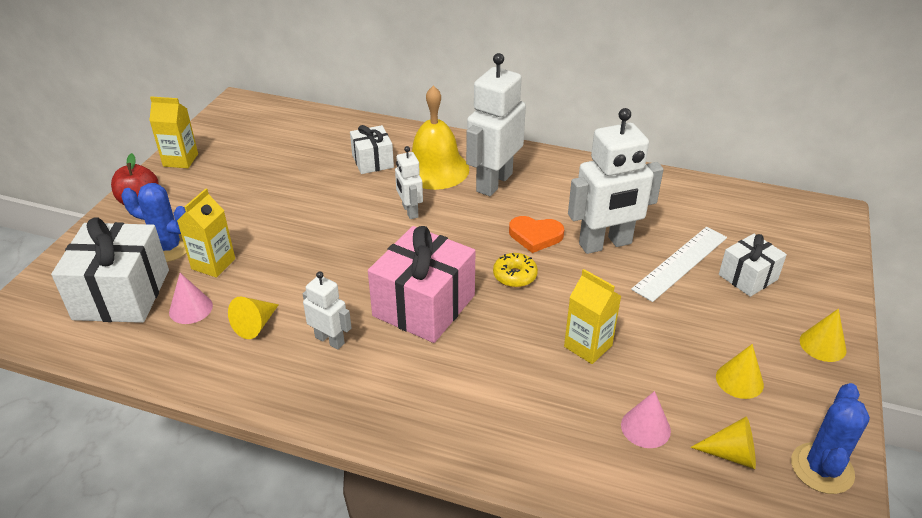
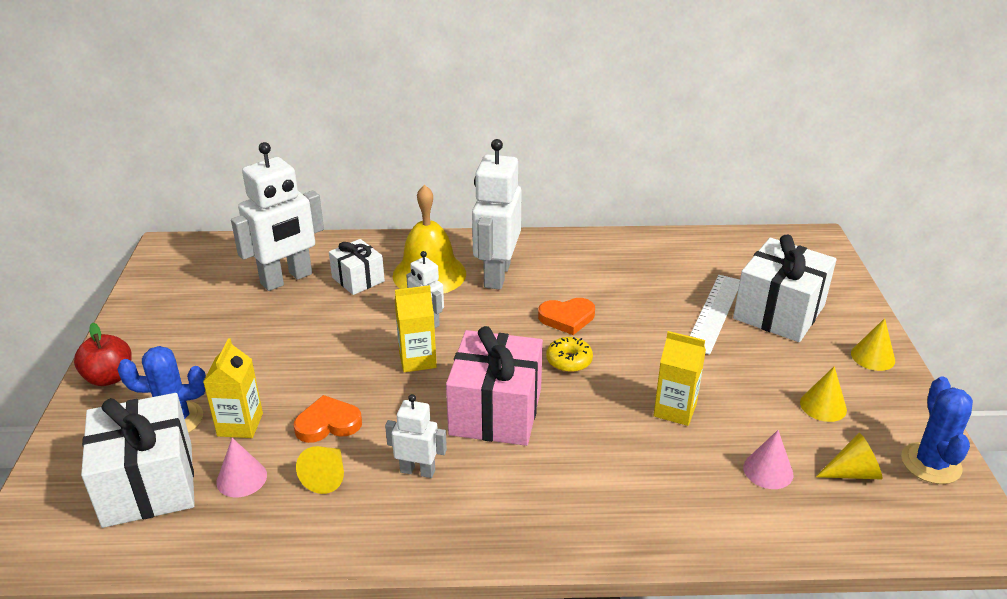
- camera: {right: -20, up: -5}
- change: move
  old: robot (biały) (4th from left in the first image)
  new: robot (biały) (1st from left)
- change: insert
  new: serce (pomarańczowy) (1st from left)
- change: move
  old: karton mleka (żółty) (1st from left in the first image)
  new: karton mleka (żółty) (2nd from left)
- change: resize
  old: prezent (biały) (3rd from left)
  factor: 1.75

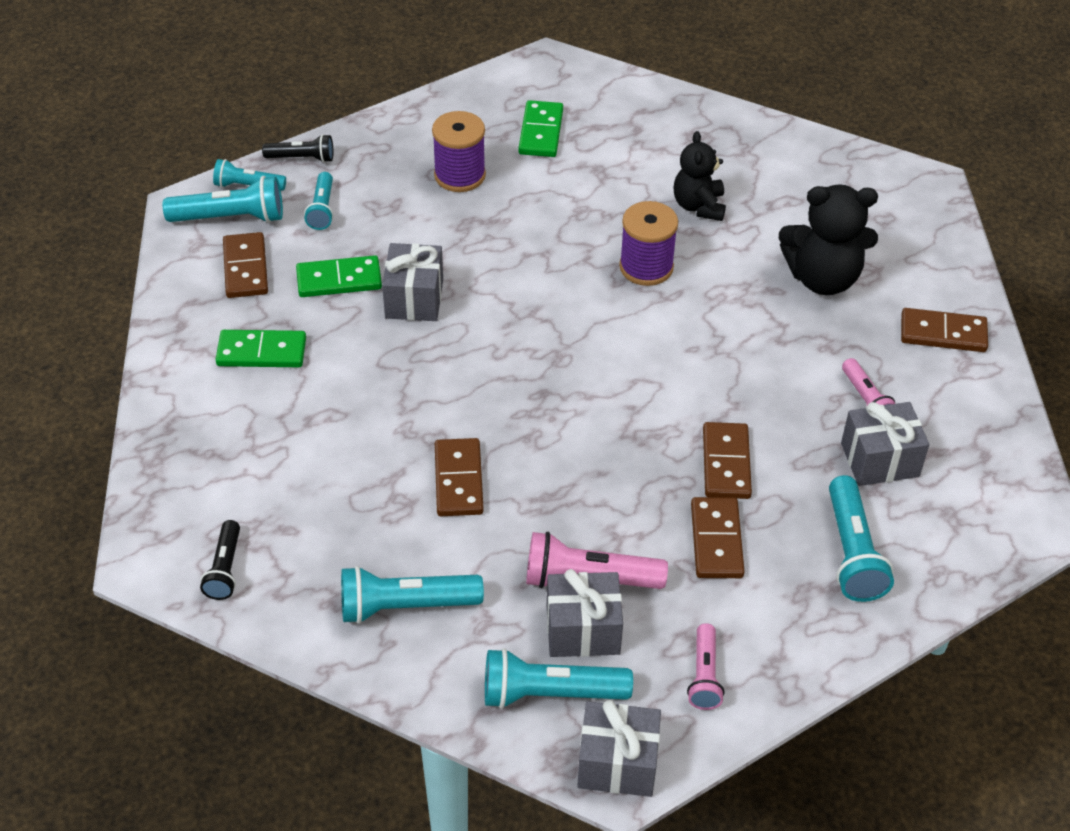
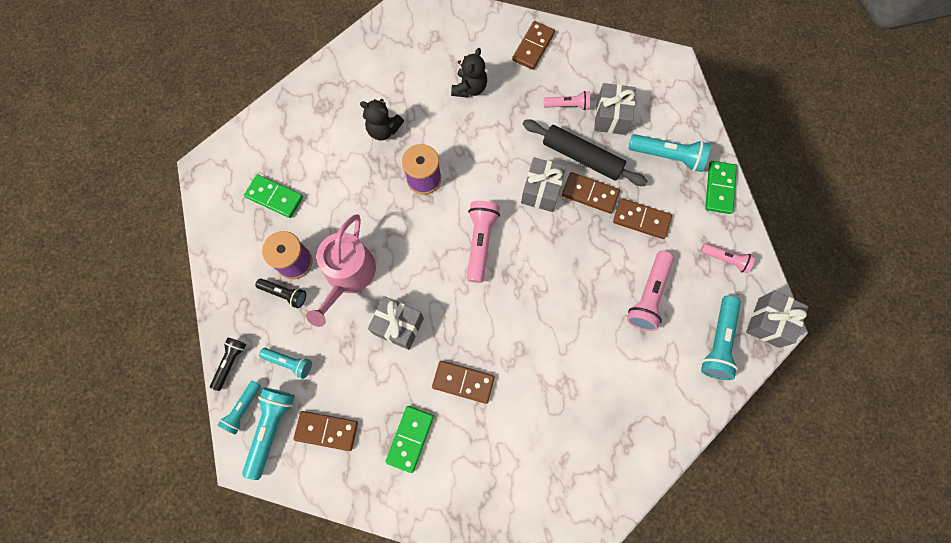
- camera: {right: -70, up: 25}
- change: move
  old: latarka (czarny) (1st from left in the first image)
  new: latarka (czarny) (2nd from left)
- change: insert
  new: konewka (różowy)
- change: move
  old: kostka domina (brązowy) (2nd from left)
- change: resize
  old: miś (czarny) (2nd from left)
  factor: 0.65
- change: insert
  new: latarka (różowy) (1st from left)
- change: move
  old: prezent (szary) (2nd from left)
- change: insert
  new: wałek do ciasta (czarny)
- change: move
  old: kostka domina (zielony) (2nd from left in the first image)
  new: kostka domina (zielony) (3rd from left)
- change: delete
  old: latarka (turkusowy) (4th from left)

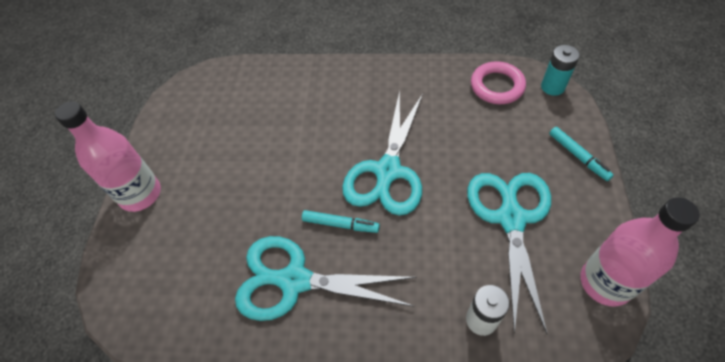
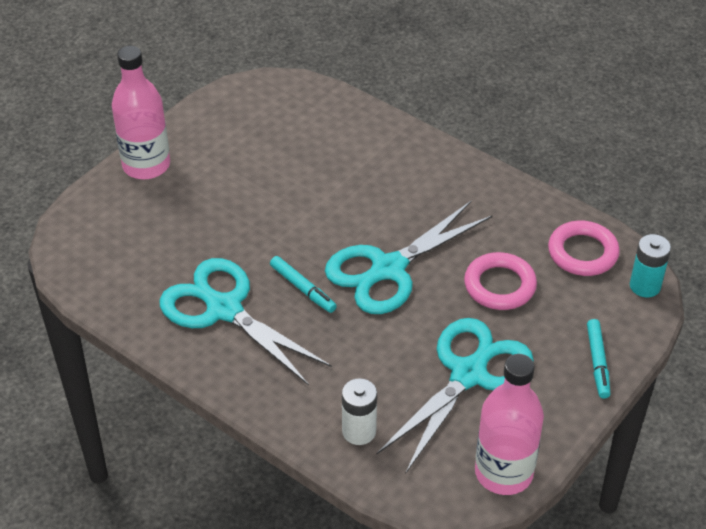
- camera: {right: 30, up: -10}
- change: insert
  new: pierścień (różowy) (1st from left)

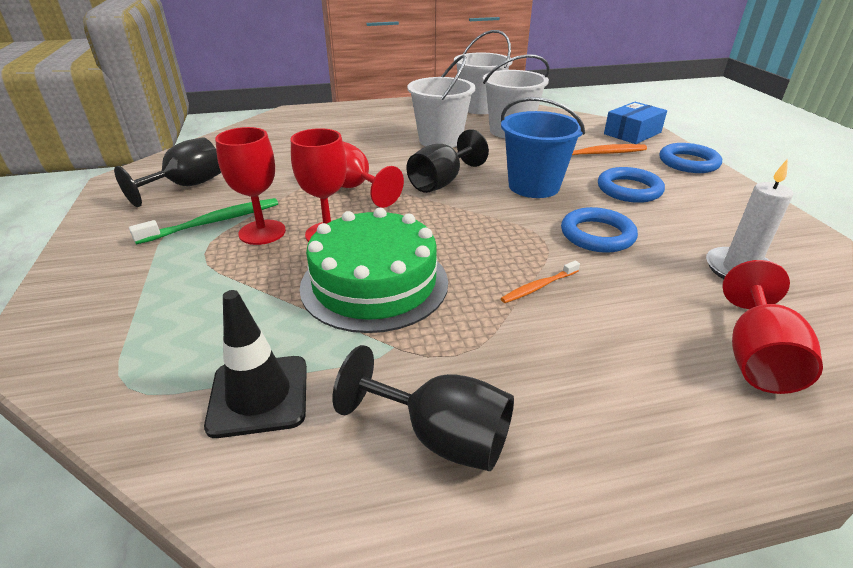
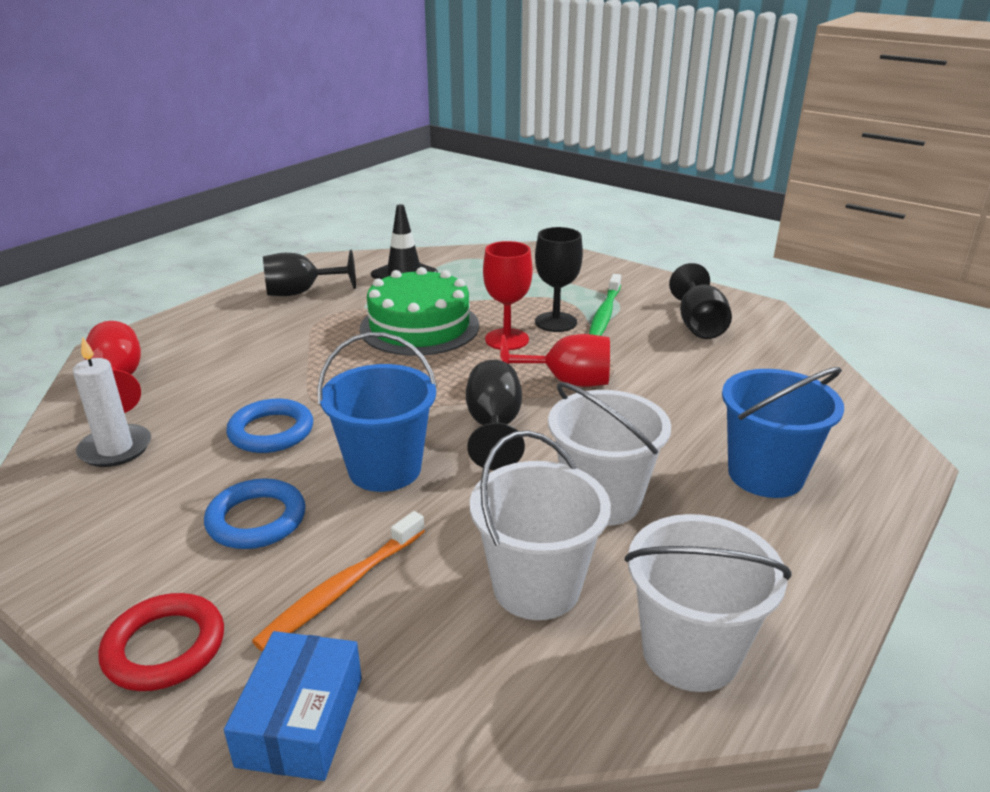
- camera: {right: 140, up: -5}
- change: recolor
  old: pierścień (niebieski) (3rd from left)
  new: pierścień (czerwony)
- change: recolor
  old: kielich (czerwony) (1st from left)
  new: kielich (czarny) (3rd from left)
- change: insert
  new: wiadro (niebieski) (2nd from left)
- change: delete
  old: szczoteczka do zębów (pomarańczowy) (1st from left)

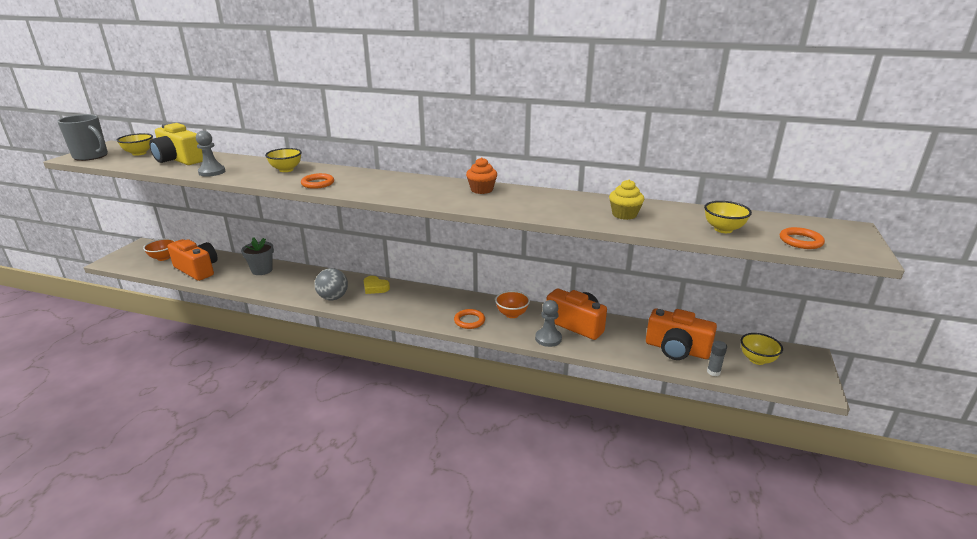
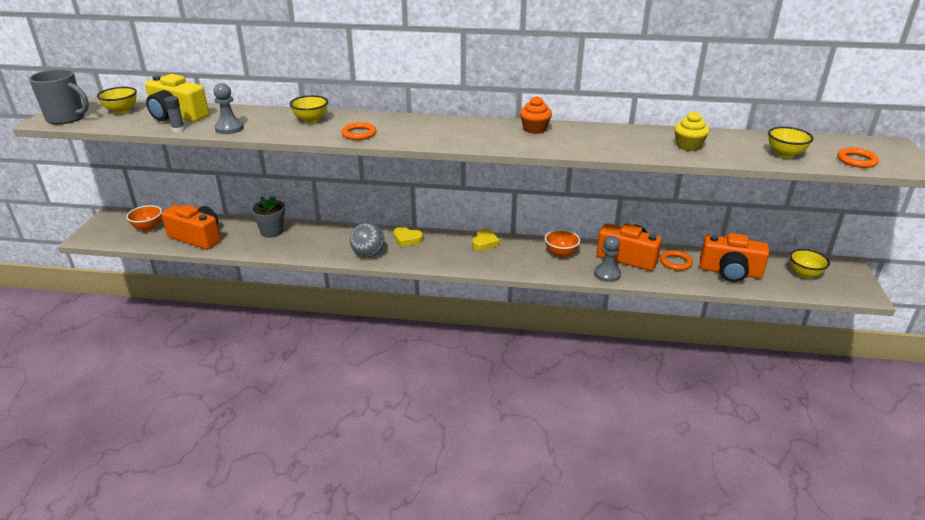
- camera: {right: -10, up: 5}
- change: move
  old: klej w sztyfcie (szary)
- change: insert
  new: serce (żółty) (2nd from left)
- change: move
  old: pierścień (pomarańczowy) (2nd from left)

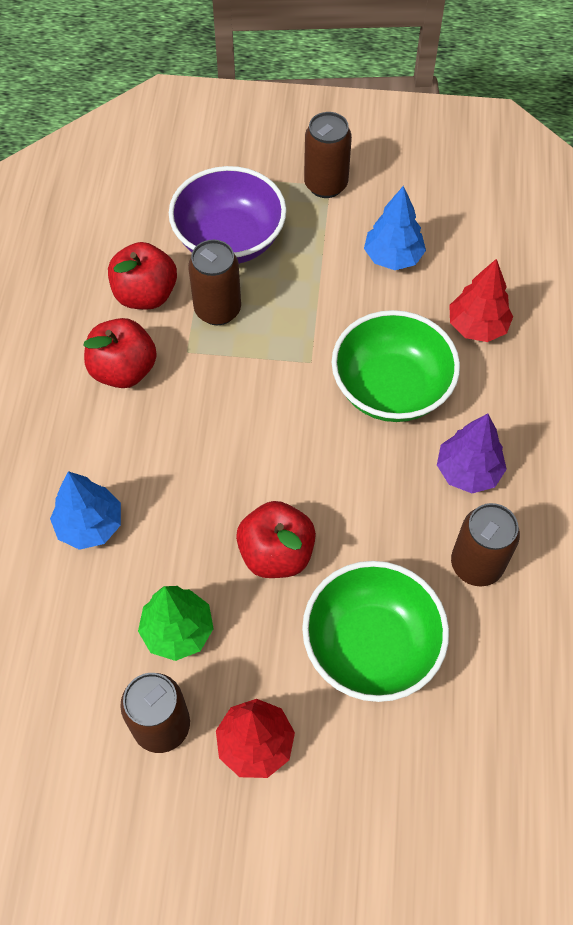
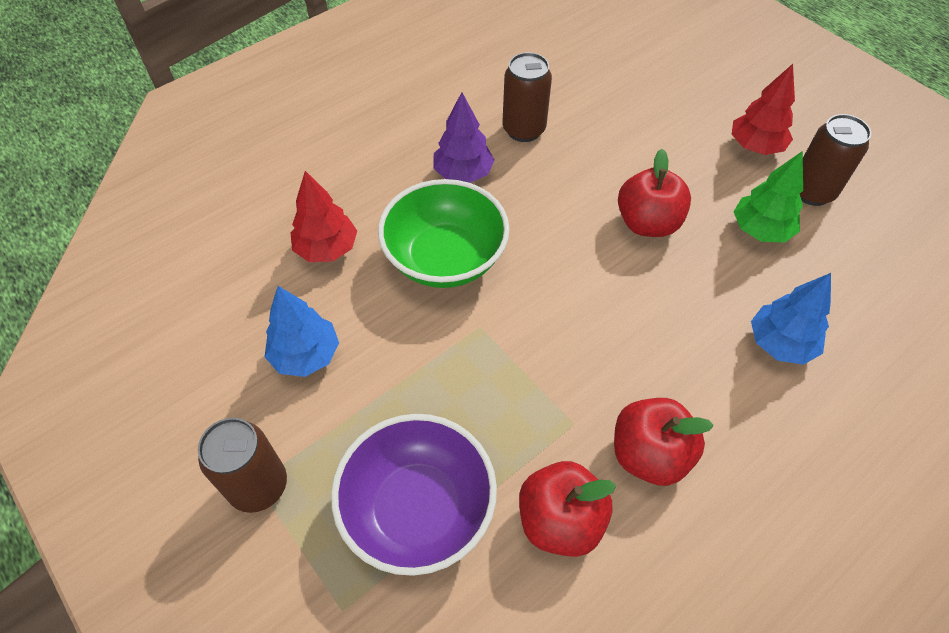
- camera: {right: -135, up: -5}
- change: delete
  old: puszka (brązowy) (2nd from left)
- change: delete
  old: miska (zielony) (1st from left)

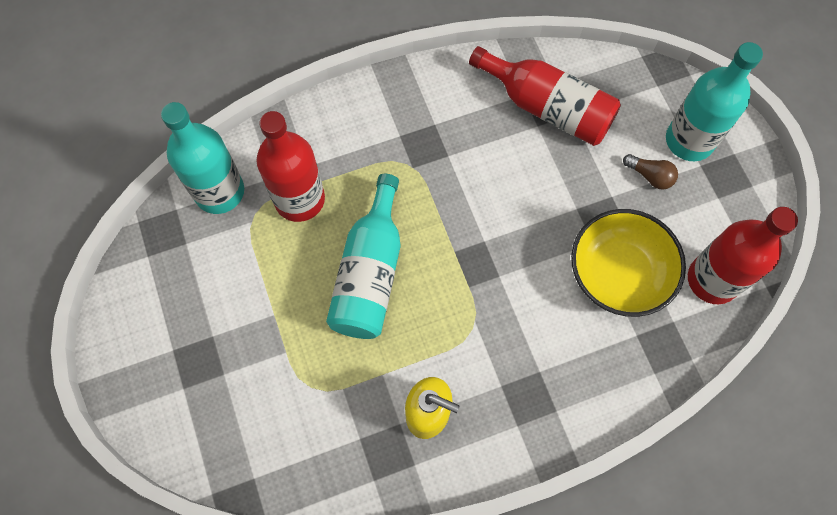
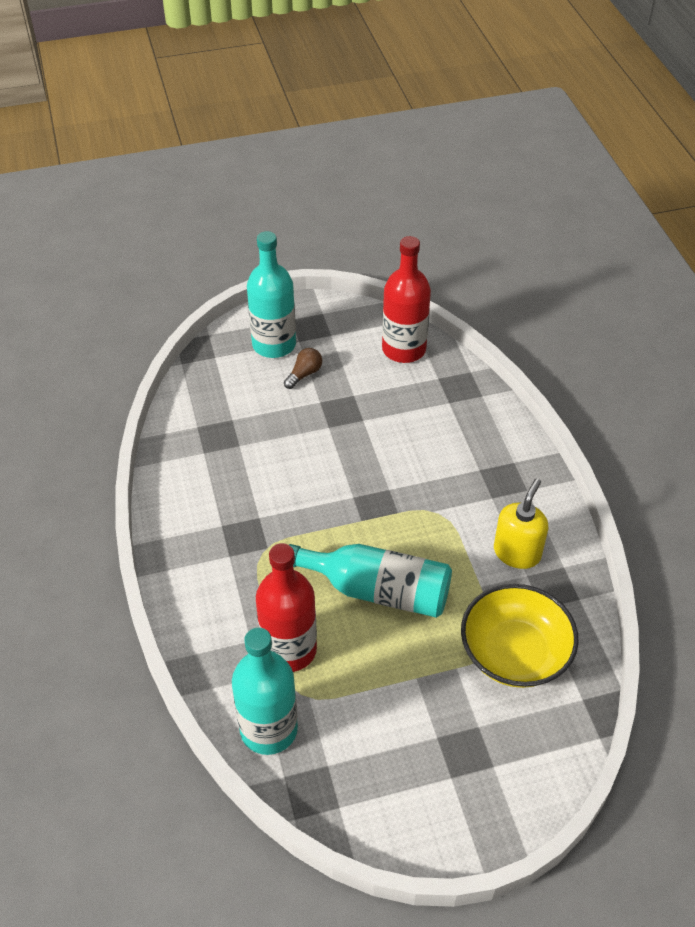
- camera: {right: -85, up: -20}
- change: move
  old: miska (żółty)
- change: delete
  old: butelka (czerwony) (2nd from left)

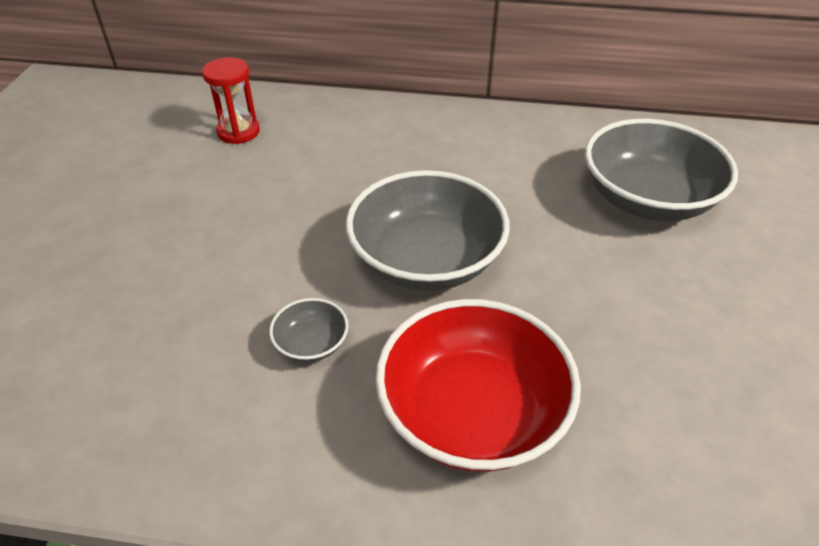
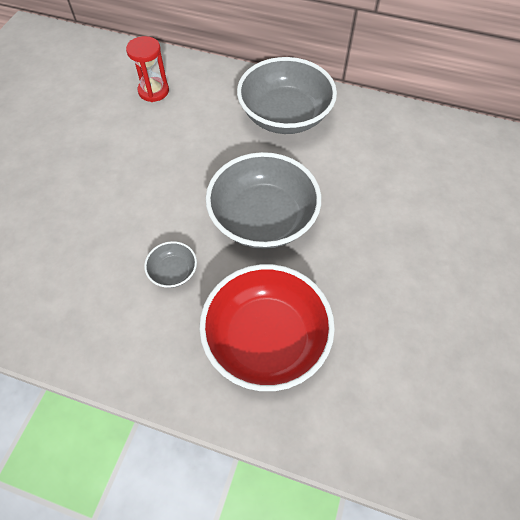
- camera: {right: 10, up: 15}
- change: move
  old: miska (szary) (3rd from left)

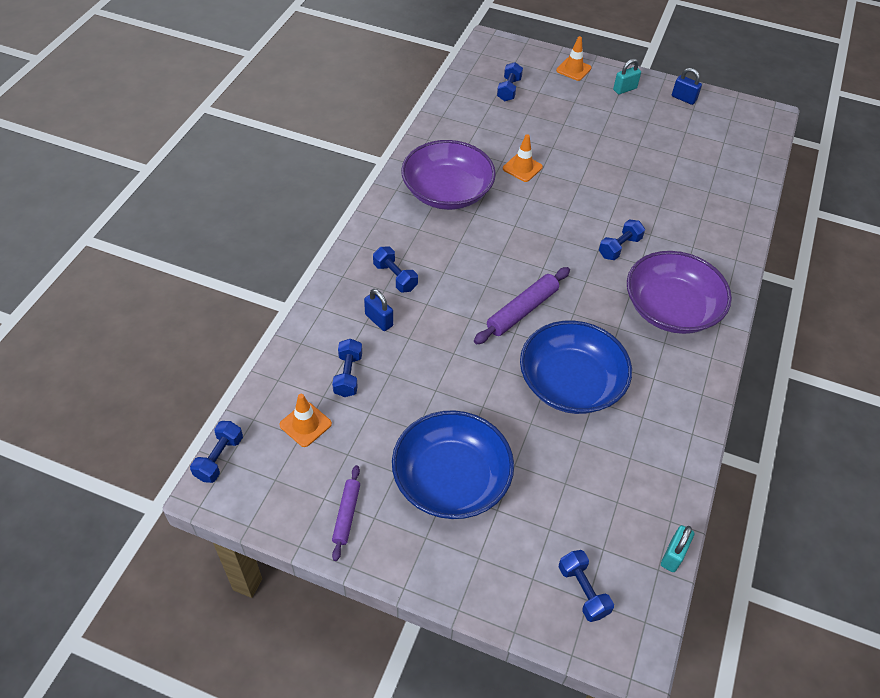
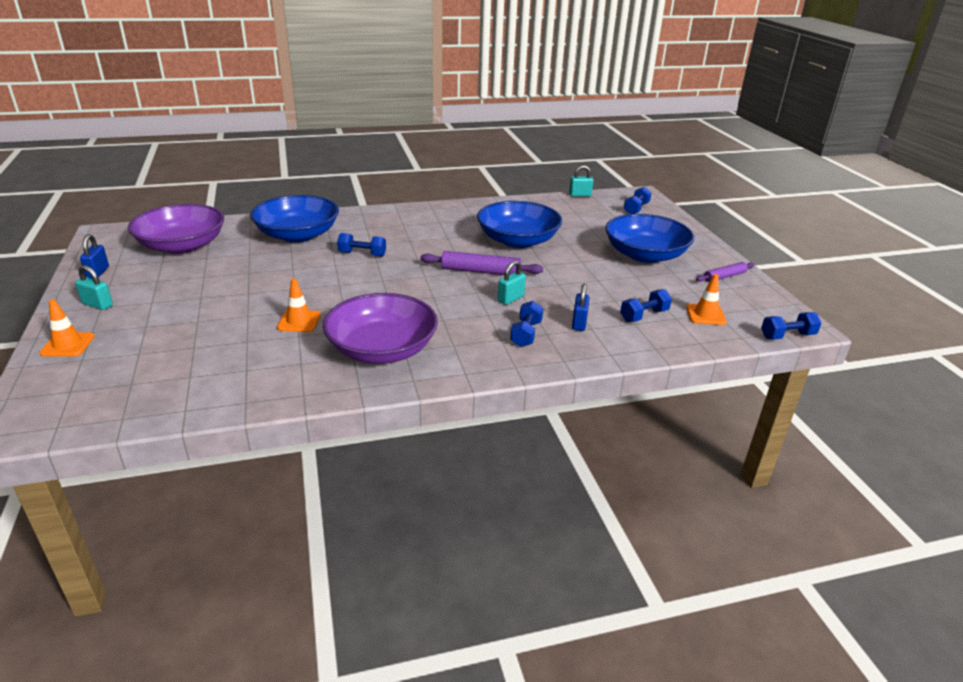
- camera: {right: -125, up: -20}
- change: move
  old: miska (fioletowy) (2nd from left in the first image)
  new: miska (fioletowy) (1st from left)
- change: insert
  new: miska (niebieski) (1st from left)
- change: insert
  new: kłódka (turkusowy) (2nd from left)
- change: delete
  old: hantel (niebieski) (4th from left)

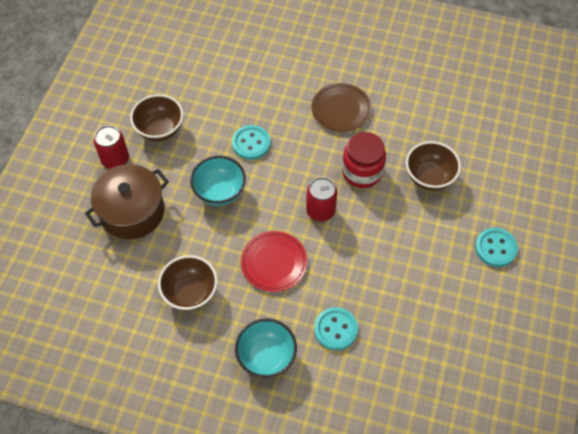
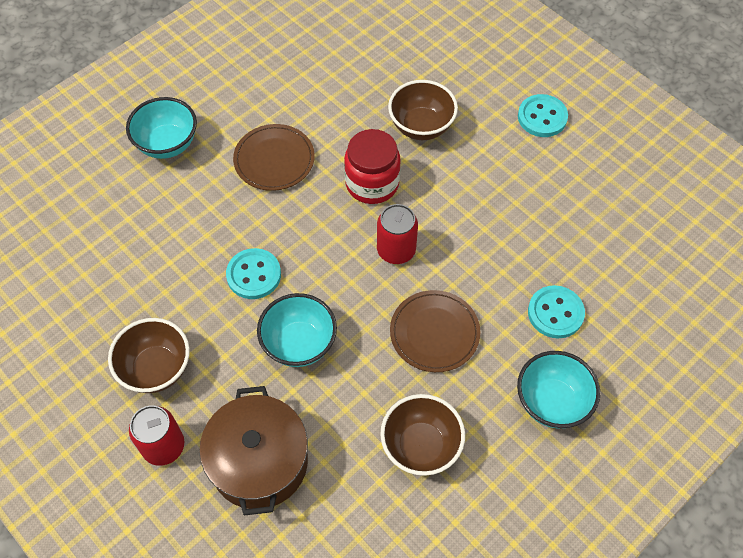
- camera: {right: -60, up: 0}
- change: insert
  new: miska (turkusowy) (1st from left)
- change: recolor
  old: talerz (czerwony)
  new: talerz (brązowy) (2nd from left)

